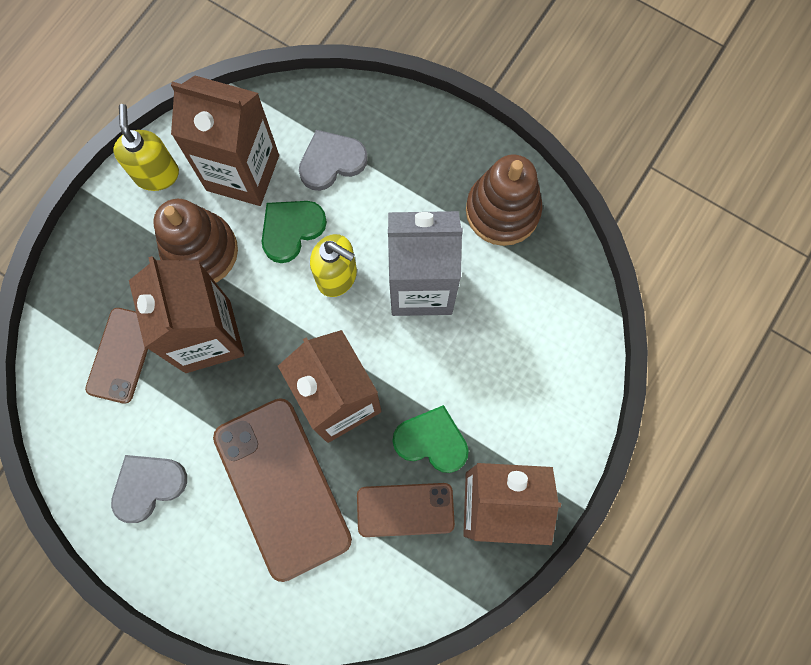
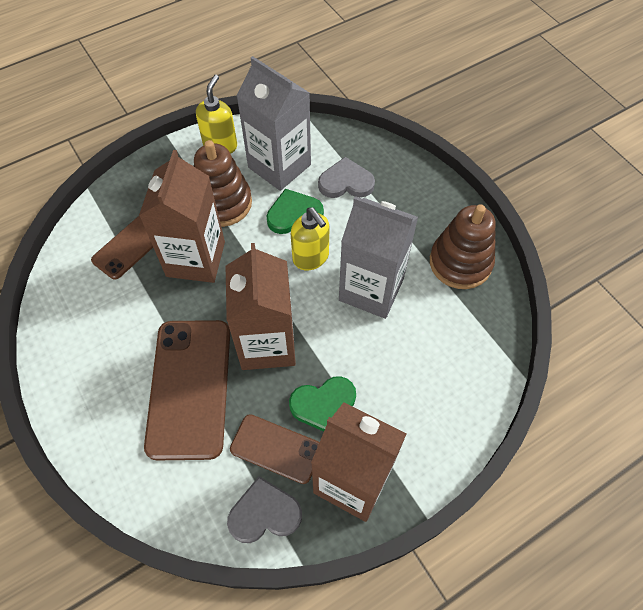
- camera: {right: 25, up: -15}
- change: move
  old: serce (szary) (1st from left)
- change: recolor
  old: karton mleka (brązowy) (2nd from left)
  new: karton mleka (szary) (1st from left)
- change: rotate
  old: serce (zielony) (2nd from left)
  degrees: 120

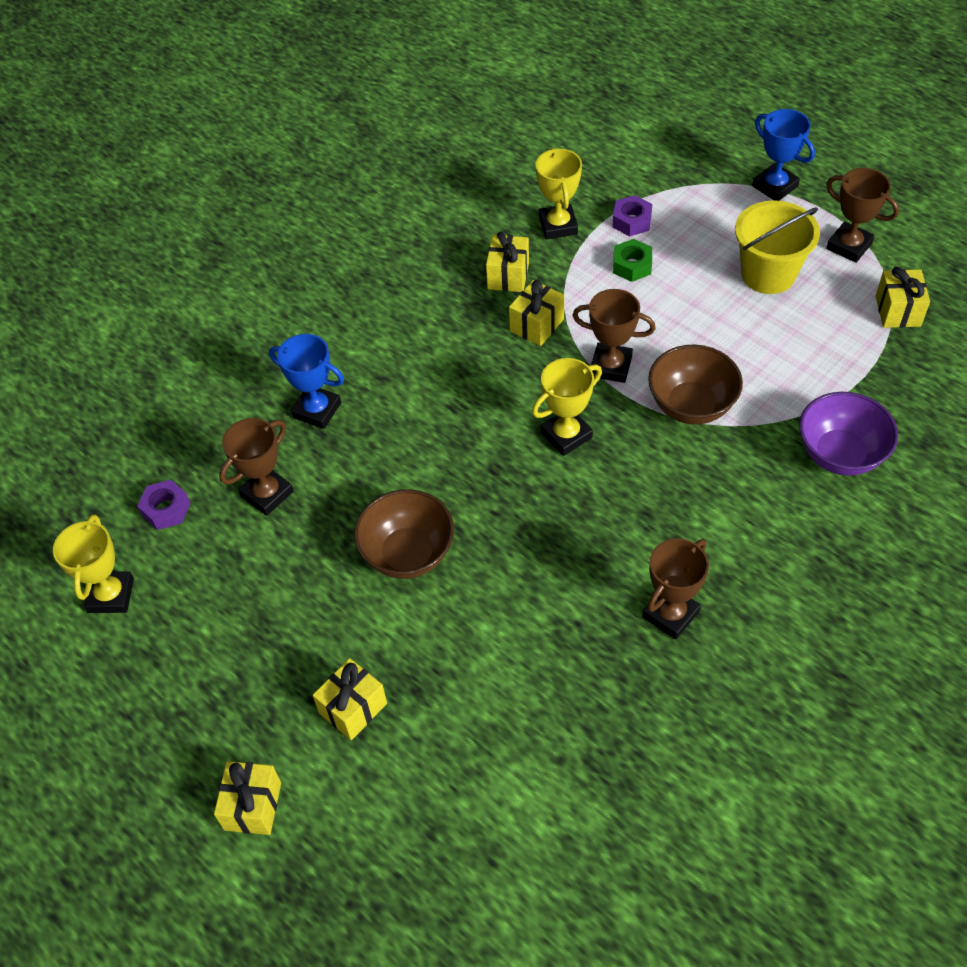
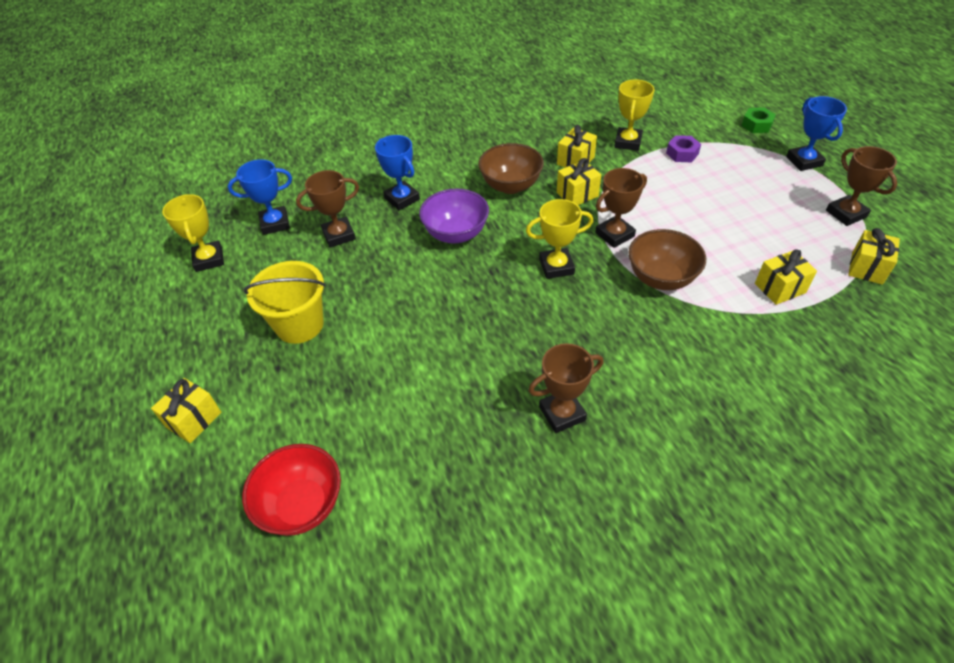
- camera: {right: 25, up: -5}
- change: rotate
  old: puchar (żółty) (1st from left)
  degrees: -45
- change: replace
  old: nakrętka (fioletowy) (1st from left)
  new: puchar (niebieski) (1st from left)
- change: insert
  new: miska (czerwony)
- change: move
  old: wiadro (żółty)
- change: move
  old: miska (fioletowy)
- change: move
  old: miska (brązowy) (1st from left)
- change: rotate
  old: puchar (brązowy) (2nd from left in the first image)
  degrees: -75
- change: move
  old: nakrętka (zielony)
- change: move
  old: prezent (żółty) (2nd from left in the first image)
  new: prezent (żółty) (4th from left)

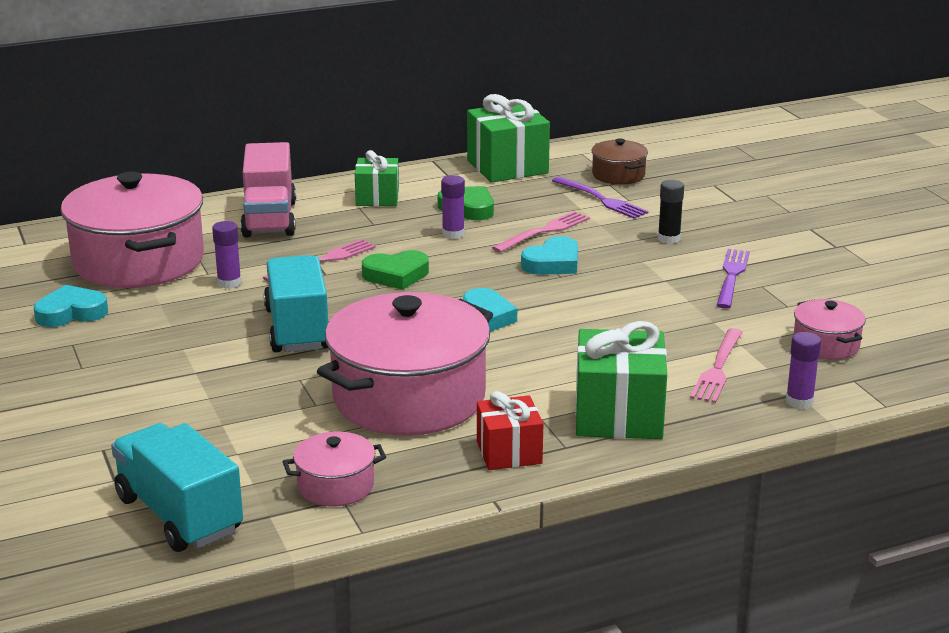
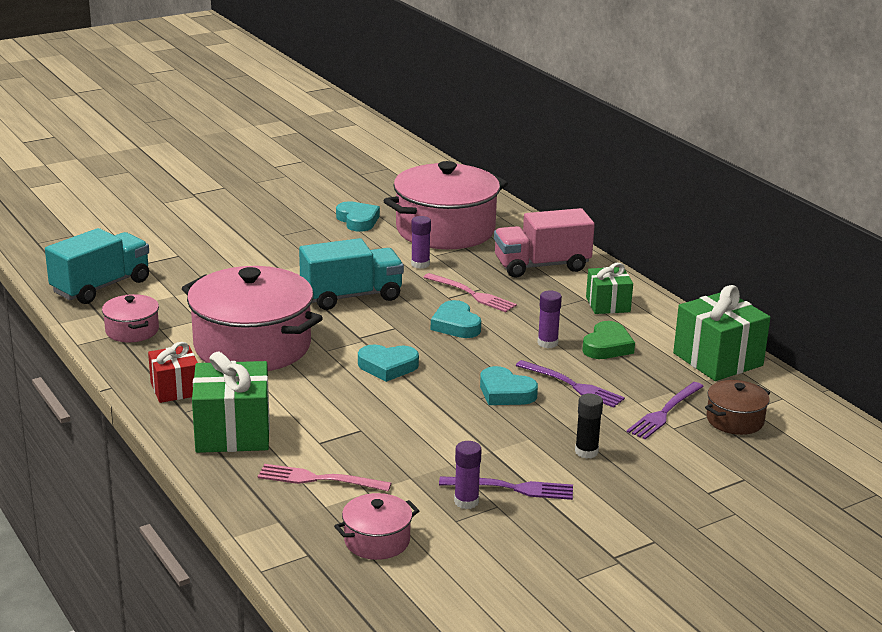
- camera: {right: 80, up: 0}
- change: recolor
  old: serce (zielony) (1st from left)
  new: serce (turkusowy) (3rd from left)
- change: move
  old: klej w sztyfcie (fioletowy) (3rd from left in the first image)
  new: klej w sztyfcie (fioletowy) (2nd from left)
- change: recolor
  old: widelec (różowy) (2nd from left)
  new: widelec (fioletowy) (2nd from left)

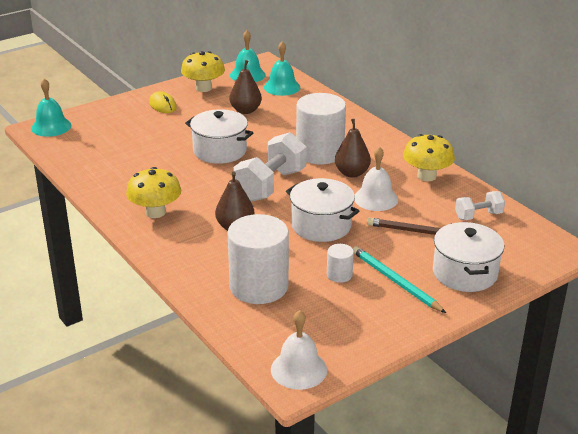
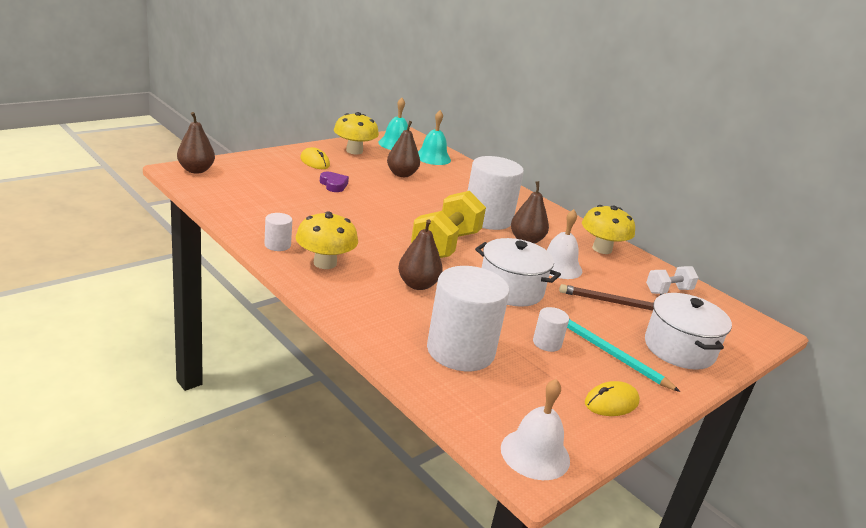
- camera: {right: -10, up: -5}
- change: replace
  old: dzwonek (turkusowy) (1st from left)
  new: gruszka (brązowy) (1st from left)
- change: insert
  new: walec (biały) (1st from left)
- change: insert
  new: serce (fioletowy)
- change: recolor
  old: hantel (biały) (1st from left)
  new: hantel (żółty)
- change: insert
  new: myszka (żółty) (2nd from left)
- change: delete
  old: garnek (biały) (1st from left)

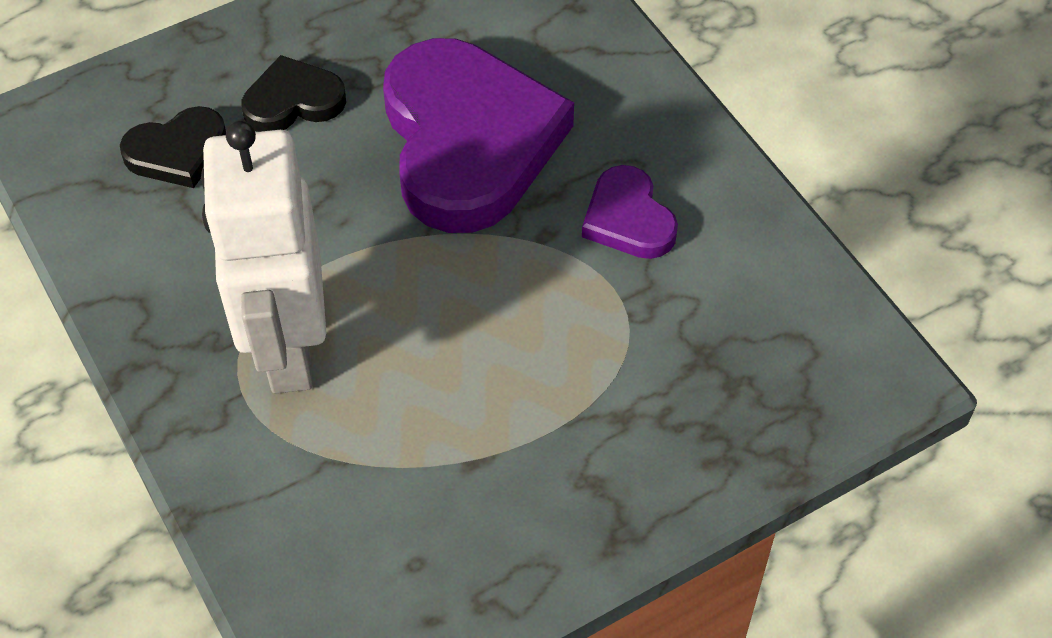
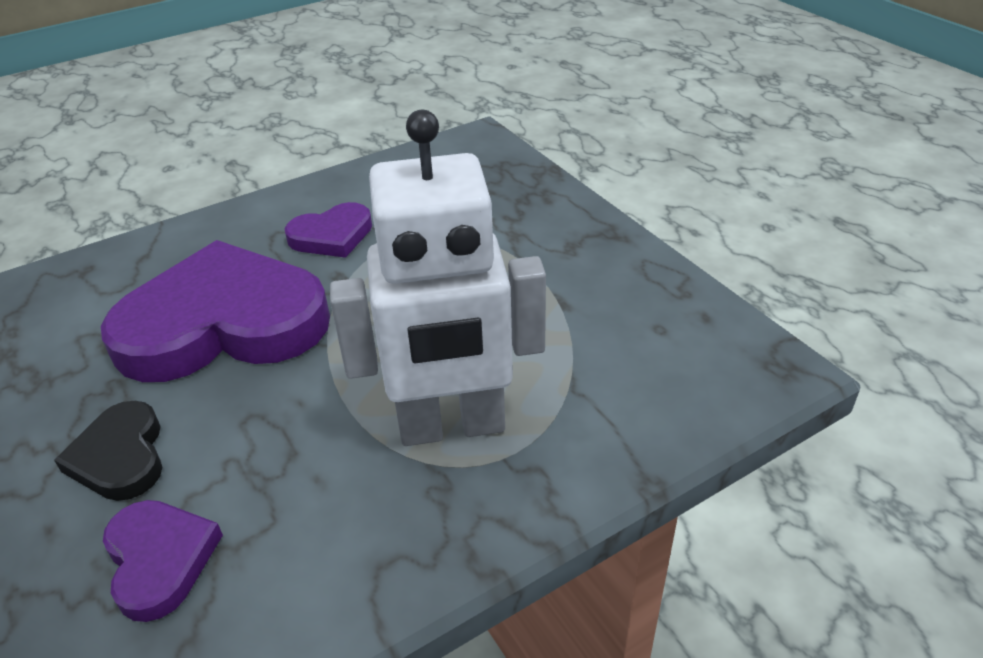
- camera: {right: -90, up: -15}
- change: recolor
  old: serce (czarny) (1st from left)
  new: serce (fioletowy) (1st from left)

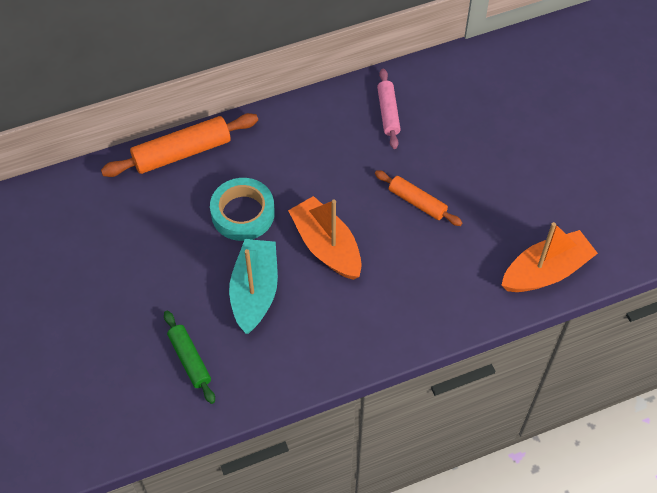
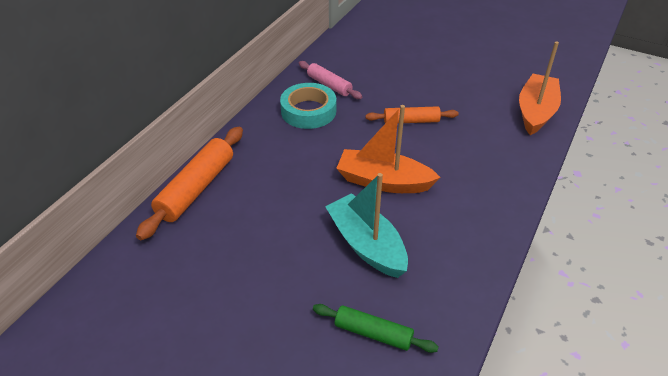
- camera: {right: -40, up: -15}
- change: move
  old: taśma klejąca (turkusowy)

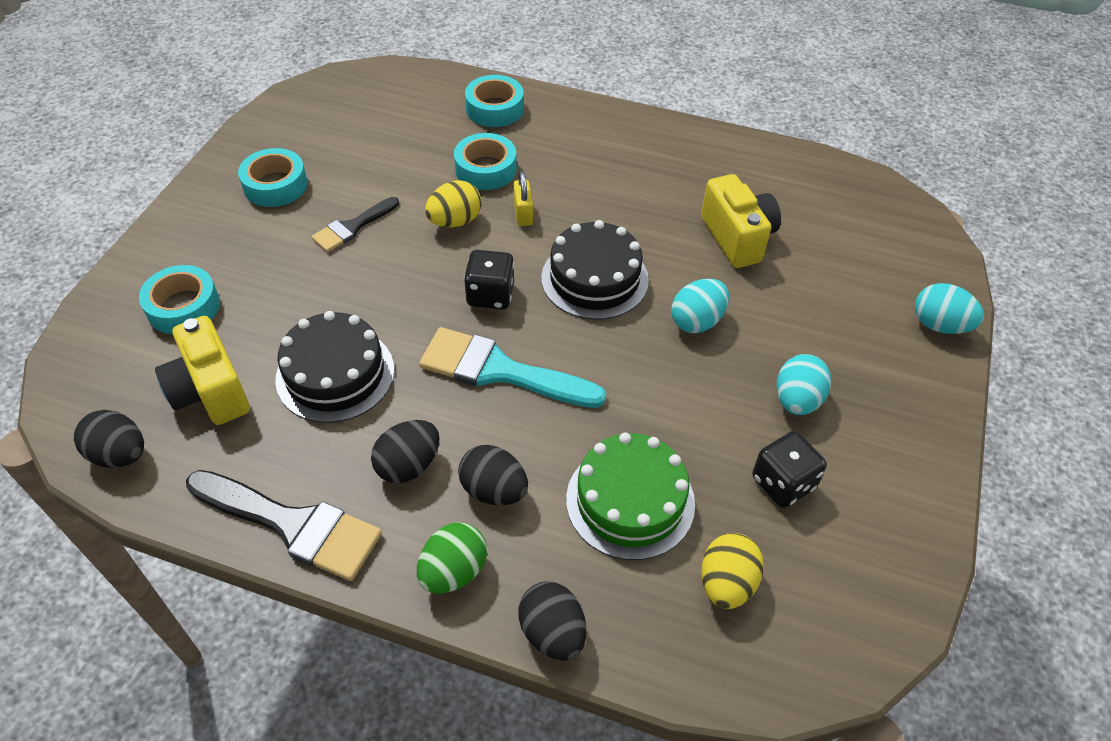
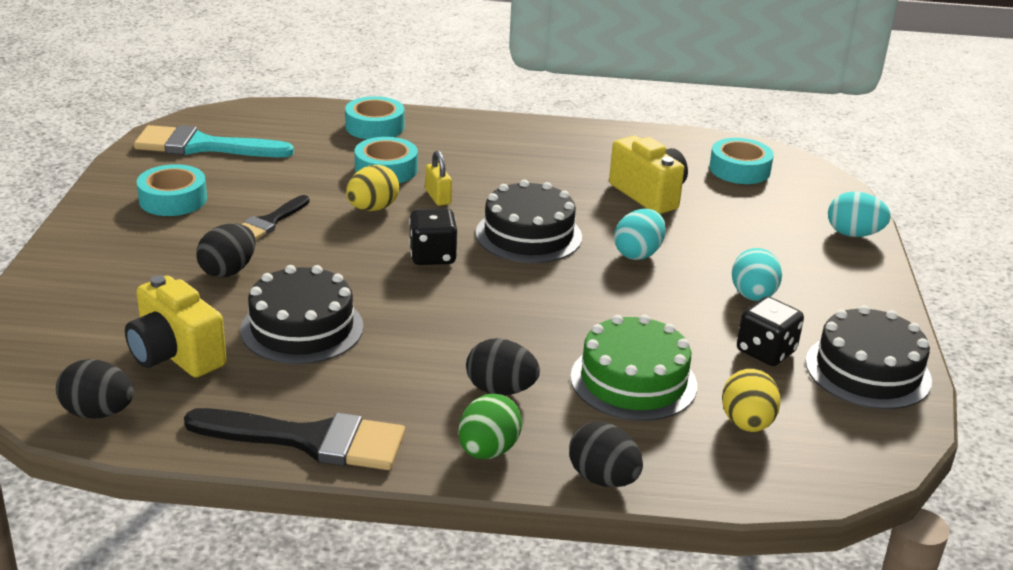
- camera: {right: -15, up: -20}
- change: move
  old: pędzel (turkusowy)
- change: move
  old: jajko (czarny) (2nd from left)
- change: move
  old: taśma klejąca (turkusowy) (1st from left in the first image)
  new: taśma klejąca (turkusowy) (4th from left)
- change: insert
  new: tort (czarny) (3rd from left)

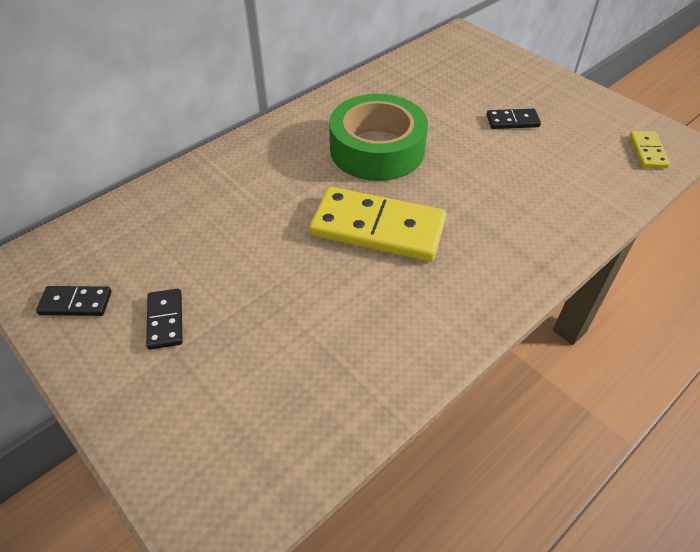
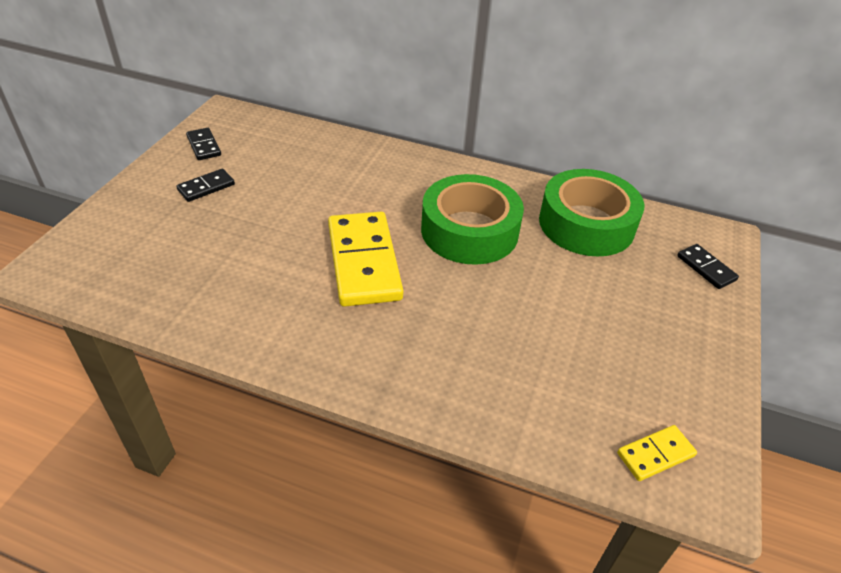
- camera: {right: 60, up: -5}
- change: insert
  new: taśma klejąca (zielony) (2nd from left)
- change: move
  old: kostka domina (czarny) (3rd from left)

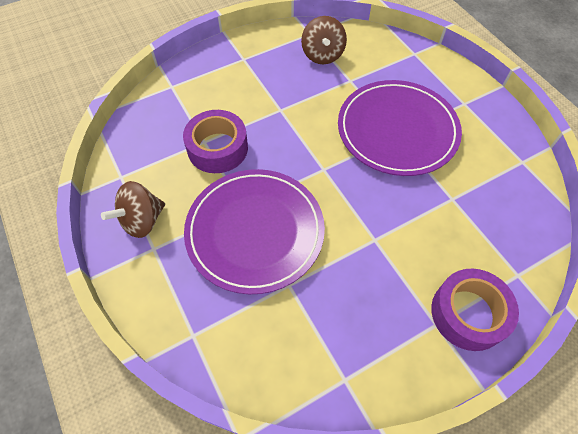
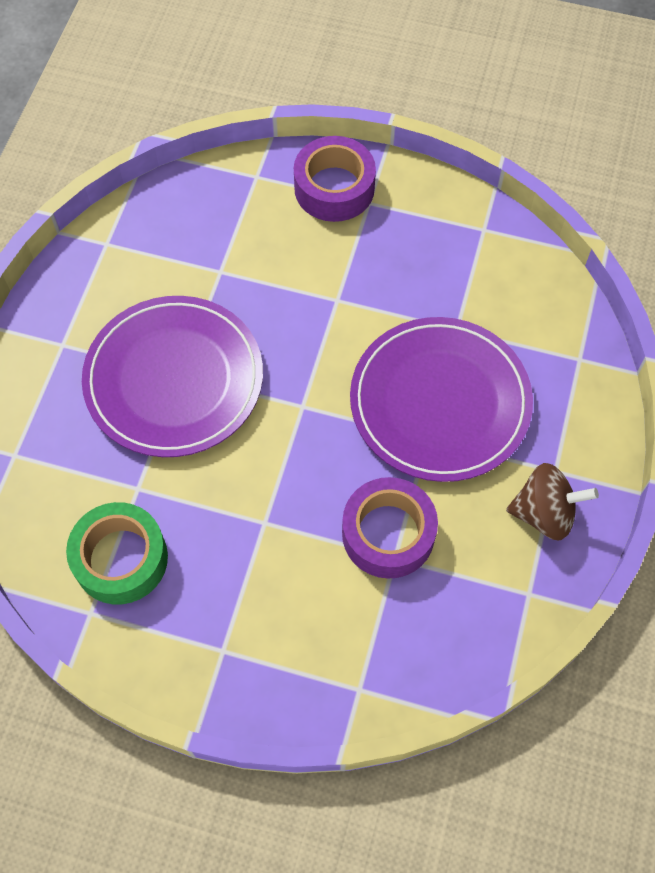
- camera: {right: -135, up: 5}
- change: replace
  old: bączek (brązowy) (2nd from left)
  new: taśma klejąca (zielony)

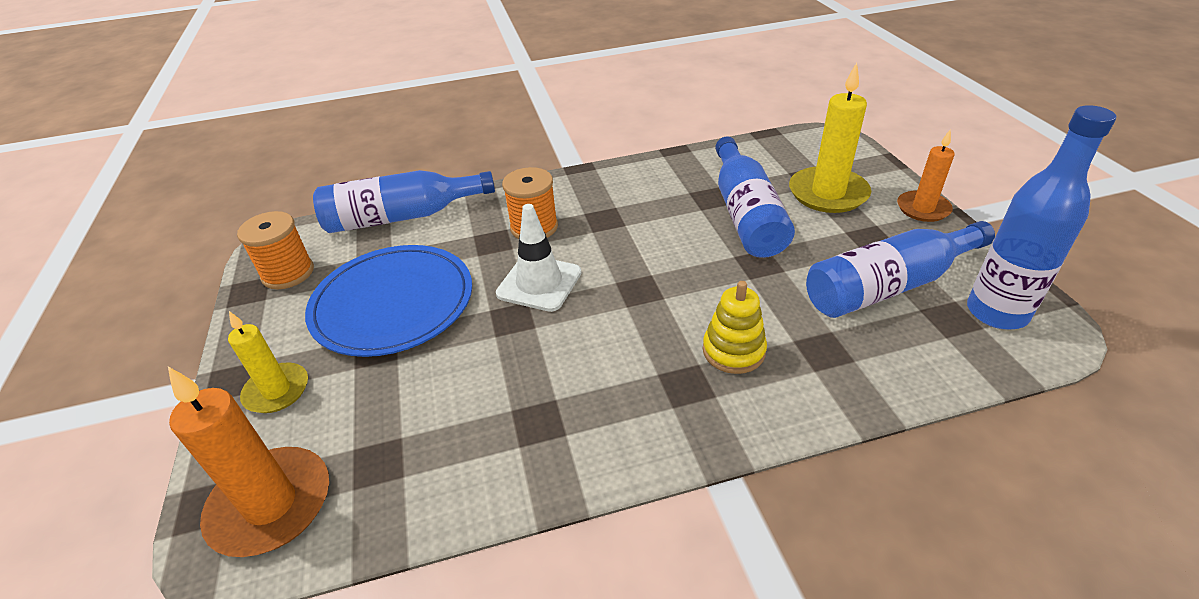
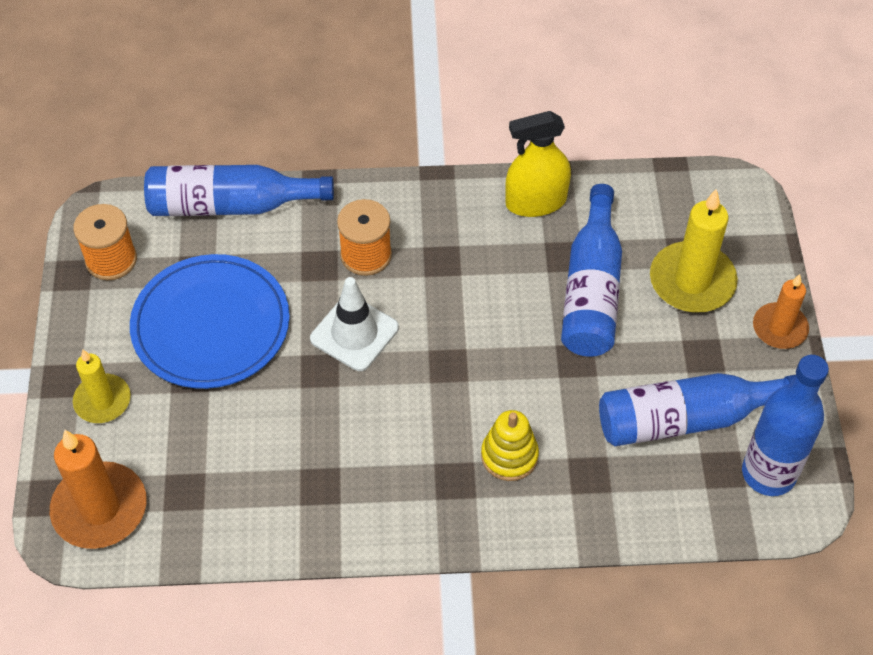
- camera: {right: 10, up: 15}
- change: insert
  new: spryskiwacz (żółty)

